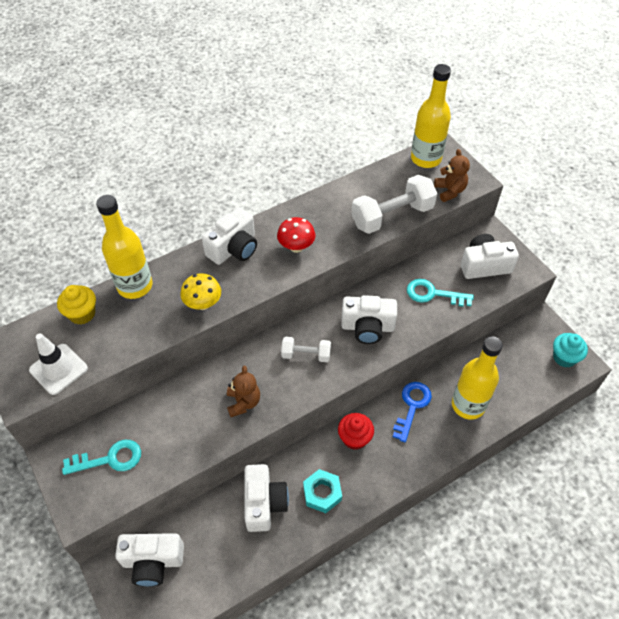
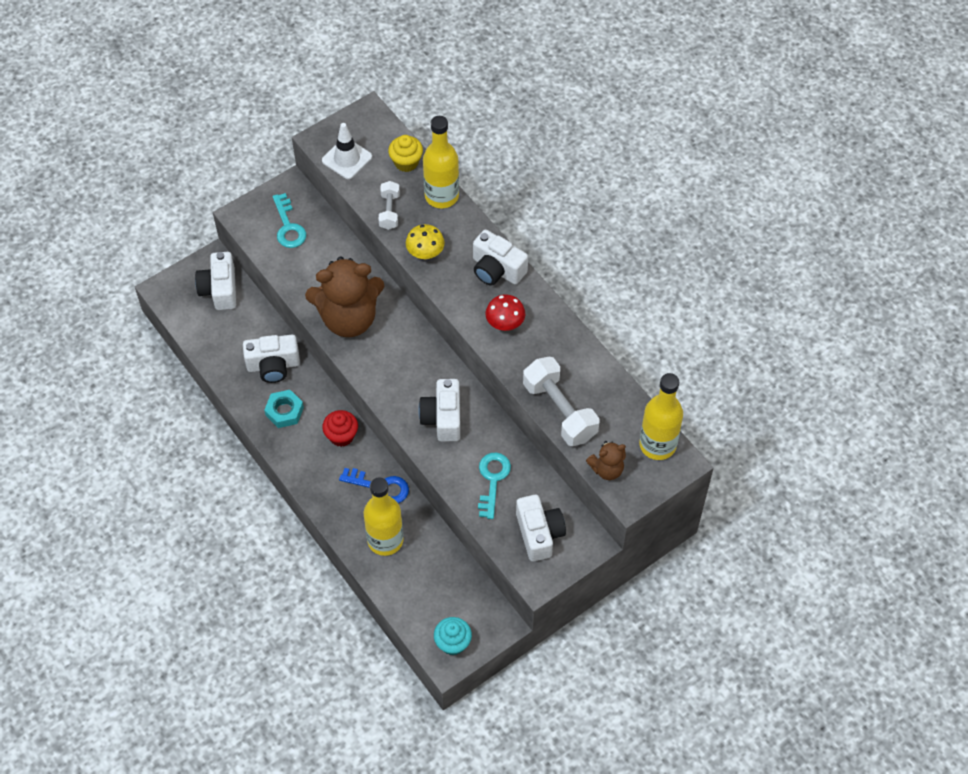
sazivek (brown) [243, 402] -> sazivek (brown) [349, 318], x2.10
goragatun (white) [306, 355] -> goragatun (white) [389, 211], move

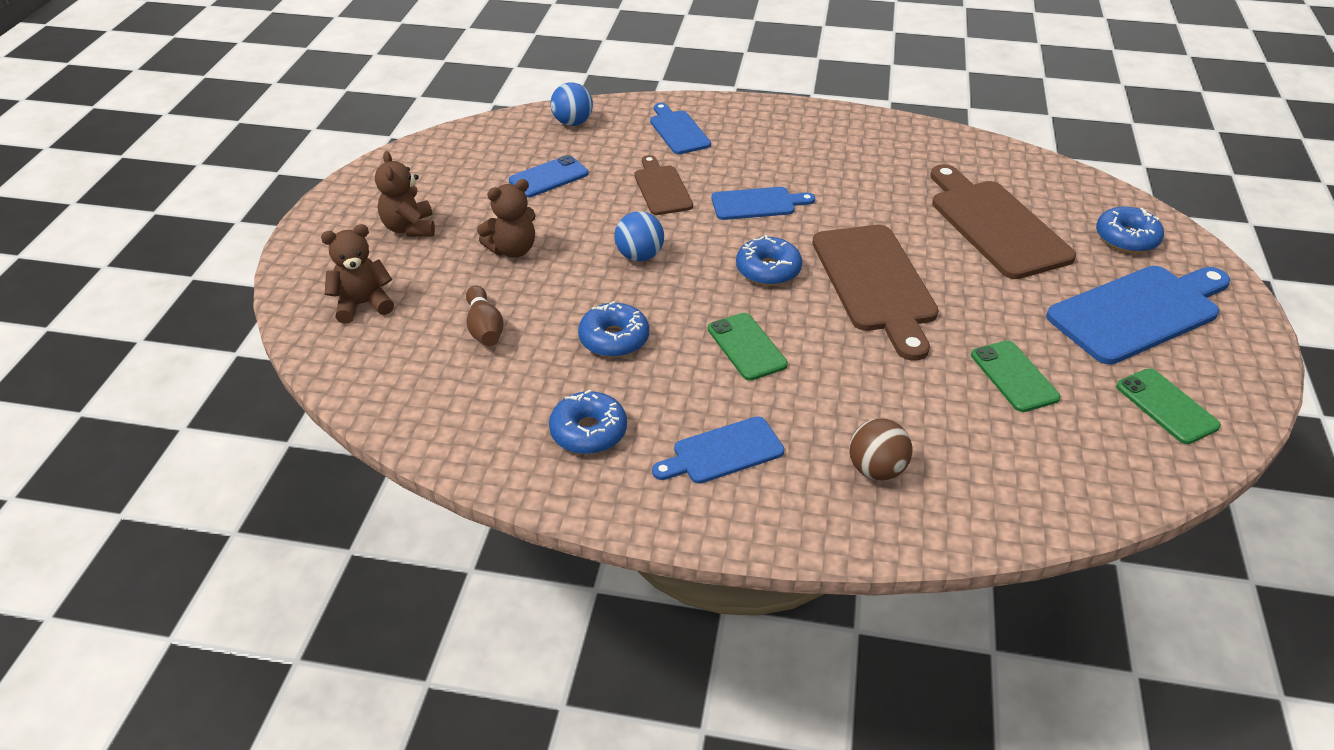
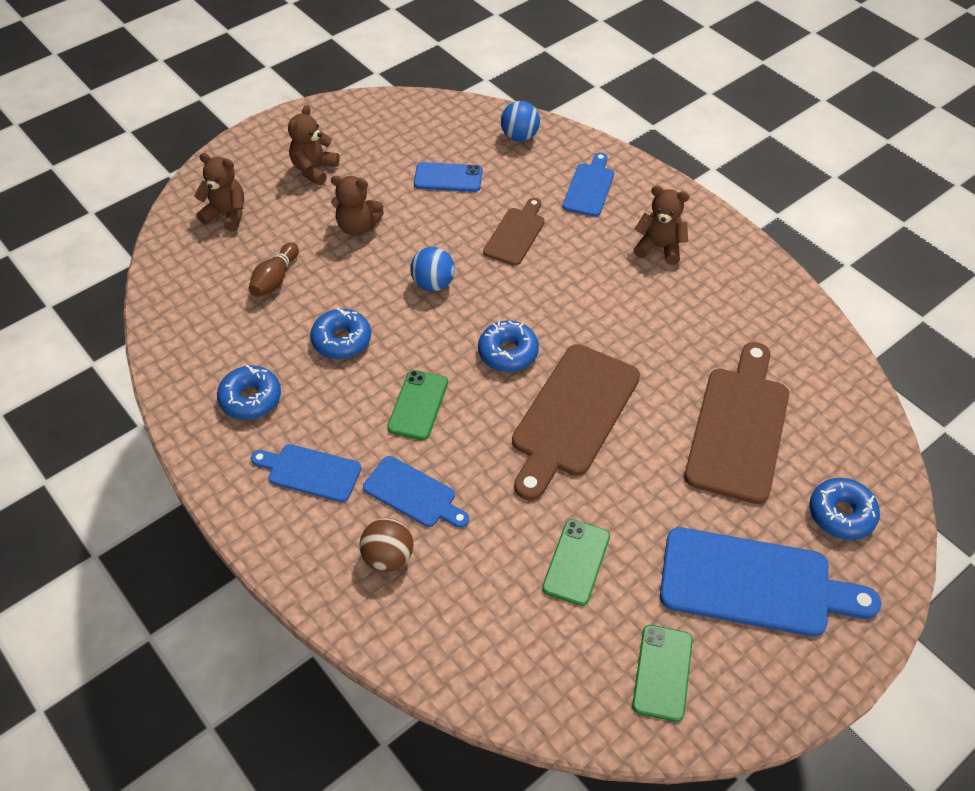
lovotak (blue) [757, 204] -> lovotak (blue) [413, 494], move
none -> sazivek (brown) [659, 247]

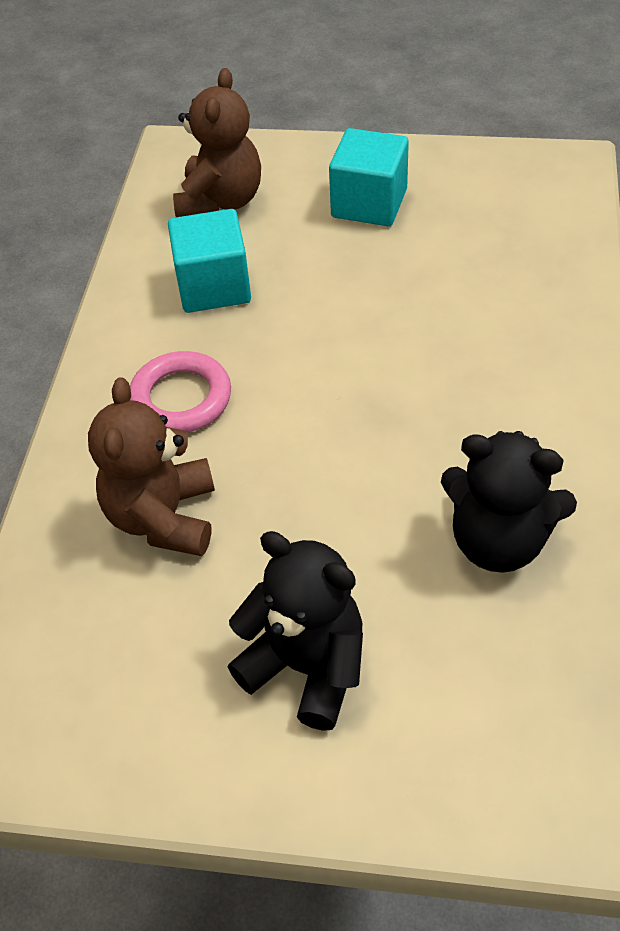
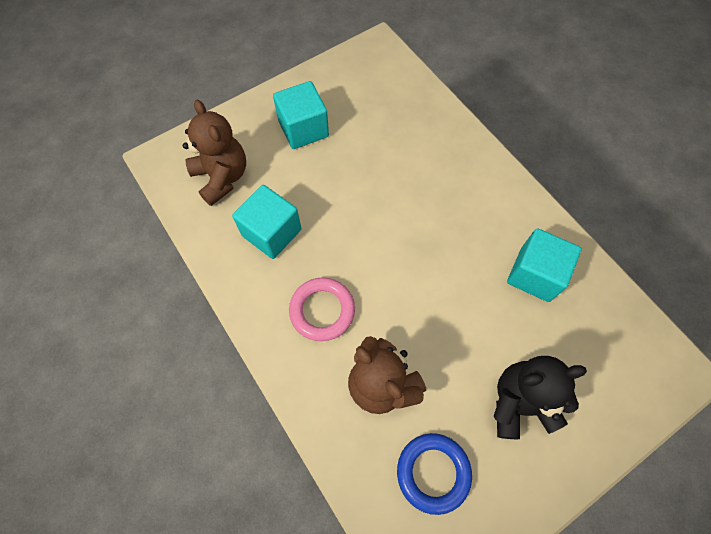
sazivek (black) [498, 541] -> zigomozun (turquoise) [534, 274]
none -> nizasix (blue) [433, 472]

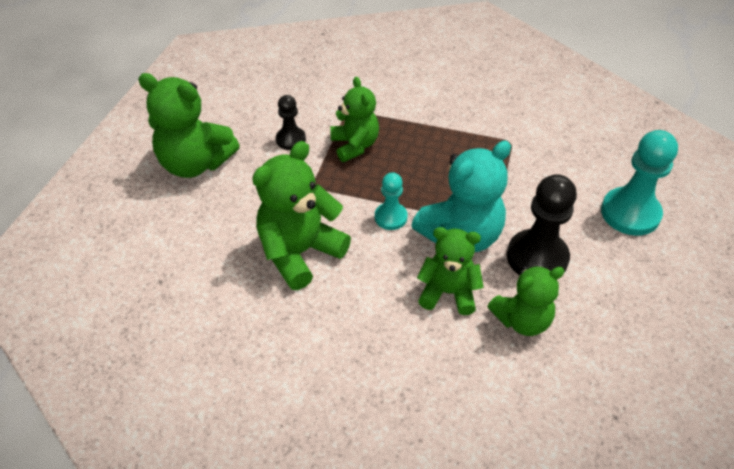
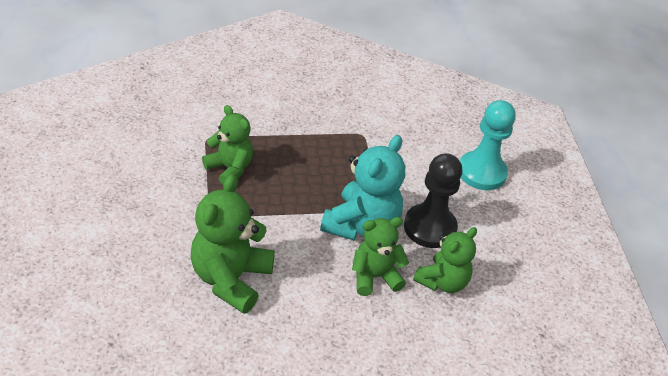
sazivek (green) [195, 163] -> none
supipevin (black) [291, 139] -> none
supipevin (turquoise) [390, 217] -> none

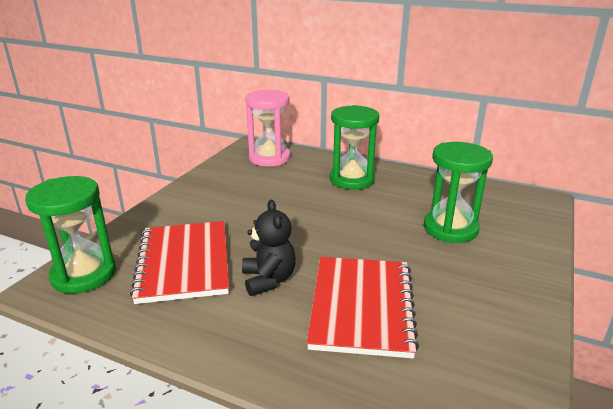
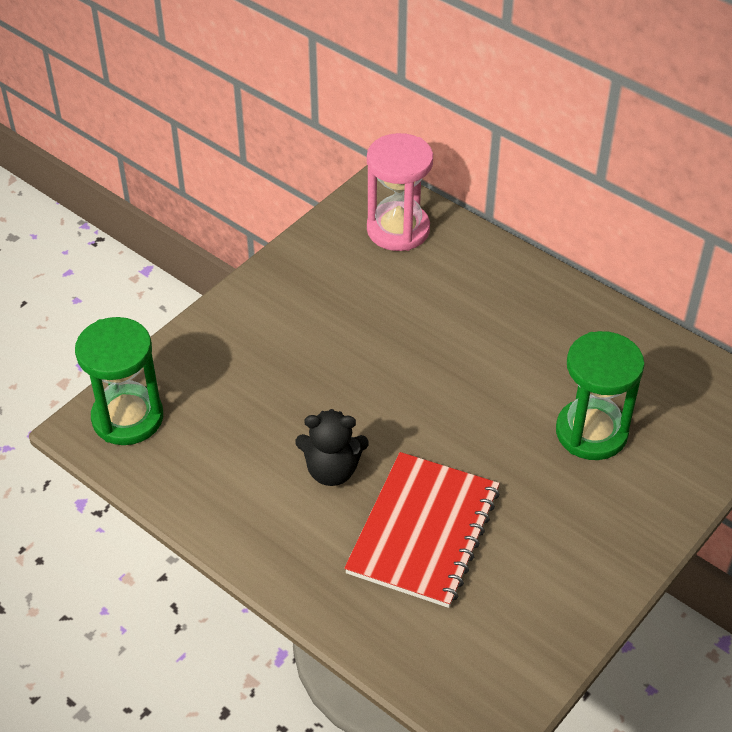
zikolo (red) [183, 263] -> none
sazivek (black) [268, 280] -> sazivek (black) [332, 470], 90 degrees clockwise
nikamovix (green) [352, 180] -> none

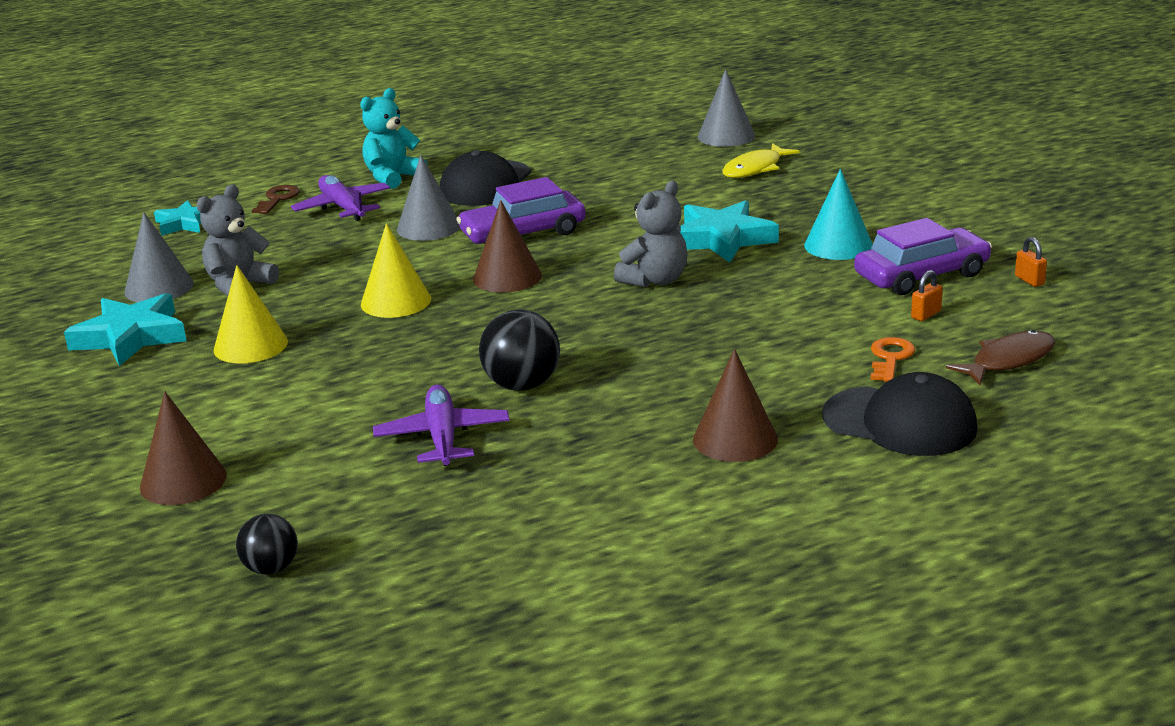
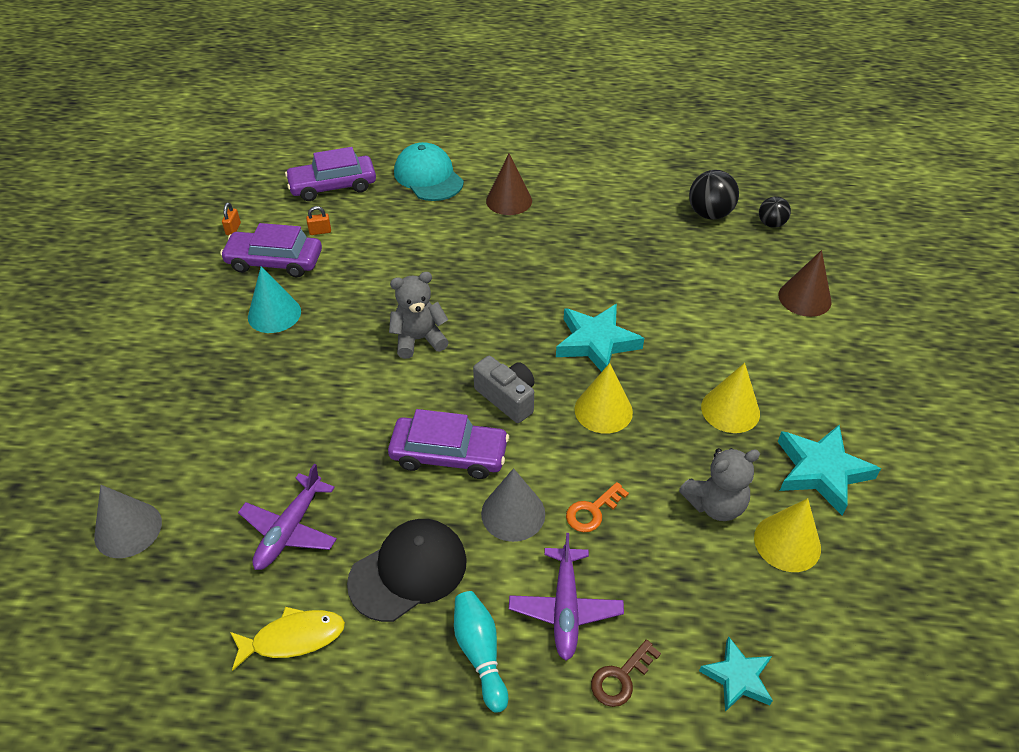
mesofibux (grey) [159, 287] -> mesofibux (yellow) [787, 542]
sazivek (turquoise) [392, 177] -> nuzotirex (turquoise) [480, 653]
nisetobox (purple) [442, 437] -> nisetobox (purple) [290, 530], move
mesofibux (brown) [507, 277] -> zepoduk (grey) [507, 398]
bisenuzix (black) [522, 385] -> bisenuzix (black) [709, 214], move
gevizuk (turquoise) [722, 239] -> gevizuk (turquoise) [596, 342], move
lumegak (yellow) [755, 168] -> lumegak (yellow) [293, 638], move
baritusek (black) [900, 422] -> baritusek (turquoise) [428, 177]
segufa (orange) [890, 358] -> segufa (orange) [592, 511], move
lumegak (brown) [1008, 360] -> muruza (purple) [333, 186]

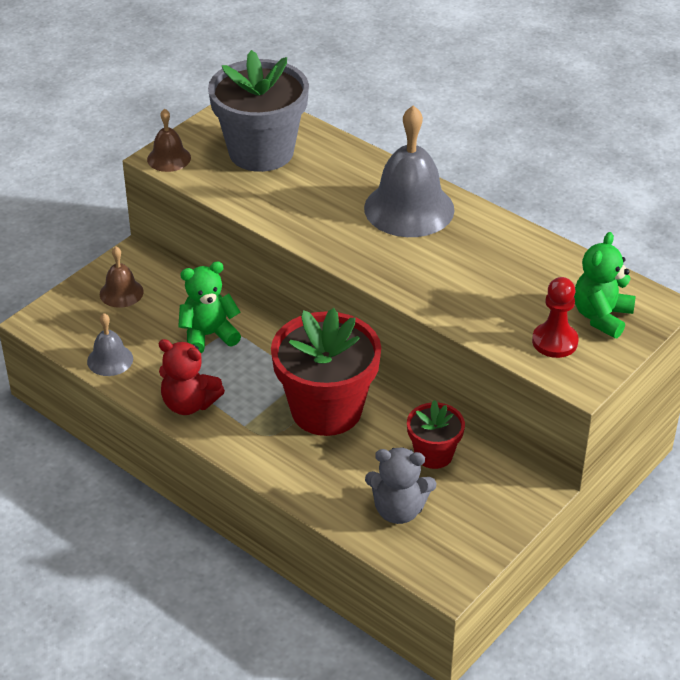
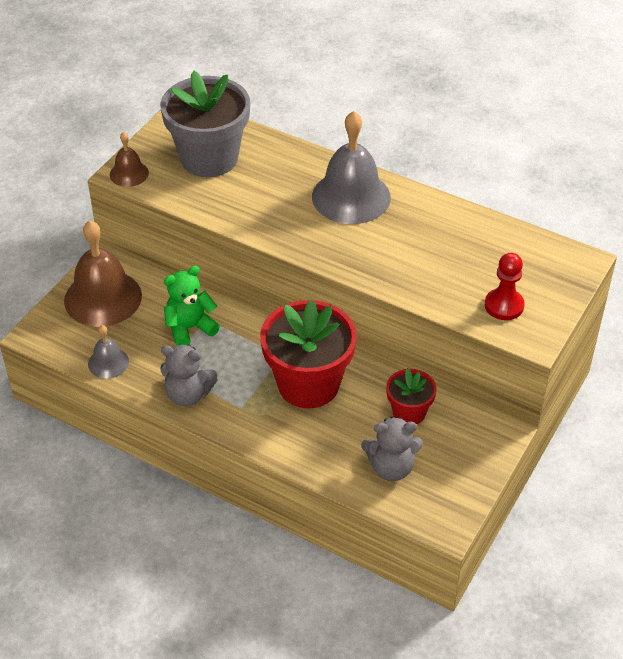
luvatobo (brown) [121, 292] -> luvatobo (brown) [103, 298], x1.99
sazivek (red) [189, 404] -> sazivek (grey) [188, 394]
sazivek (green) [601, 317] -> none

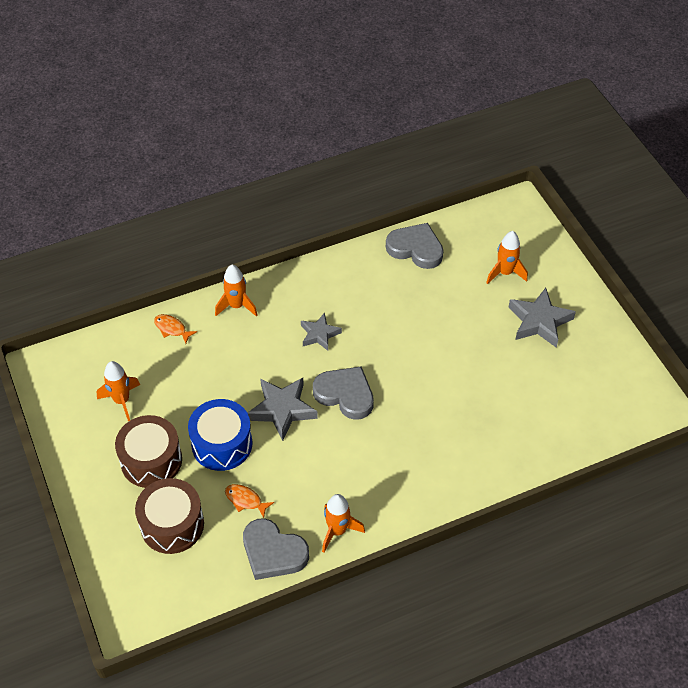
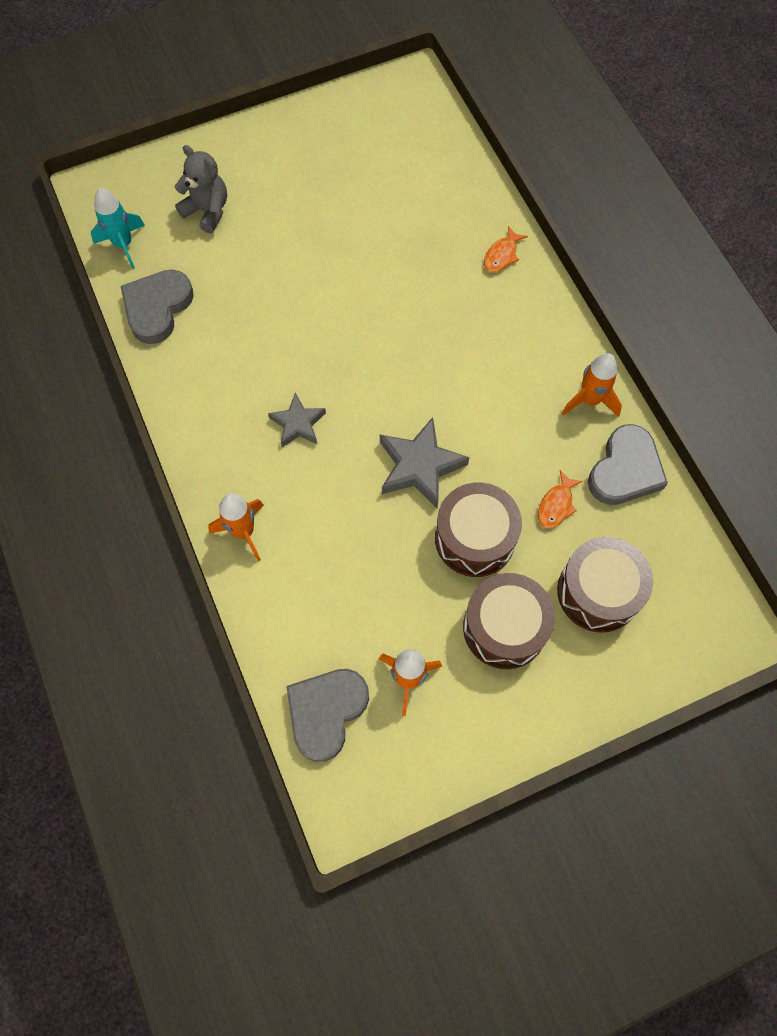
lumegak (orange) [172, 329] -> lumegak (orange) [502, 255], move
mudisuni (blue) [222, 444] -> mudisuni (brown) [475, 538]
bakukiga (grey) [345, 394] -> bakukiga (grey) [326, 712], move
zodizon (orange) [505, 273] -> sazivek (grey) [207, 211]
gevizuk (grey) [539, 321] -> none
none -> zodizon (turquoise) [123, 245]

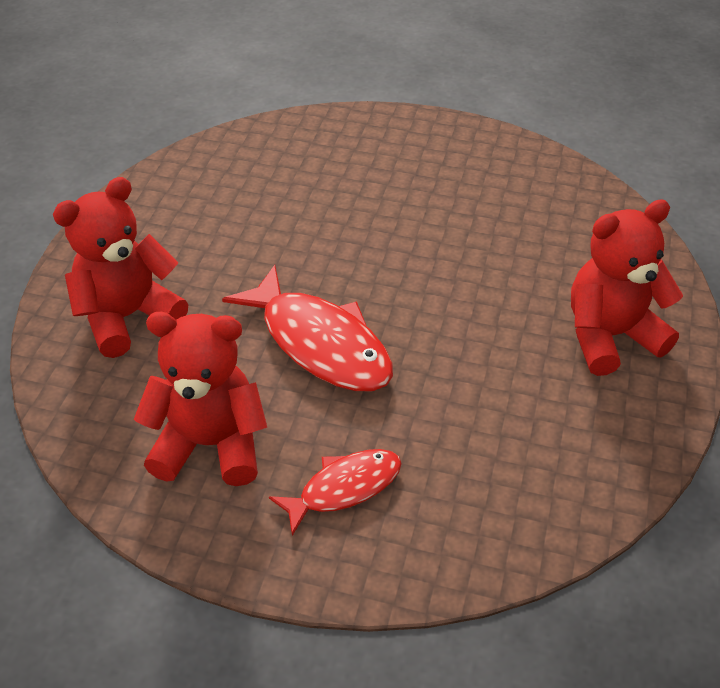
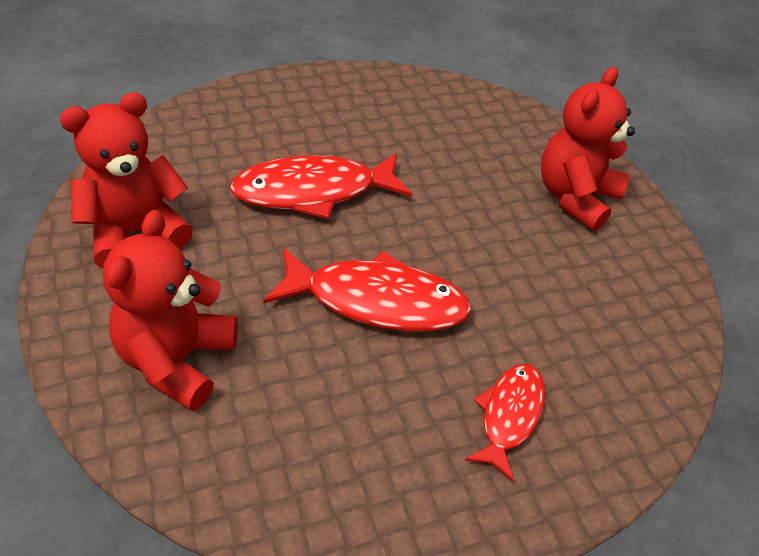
sazivek (red) [210, 444] -> sazivek (red) [135, 232], move
none -> lumegak (red) [313, 191]

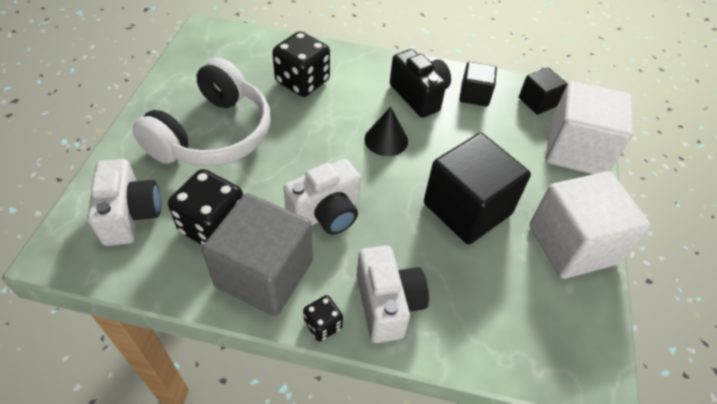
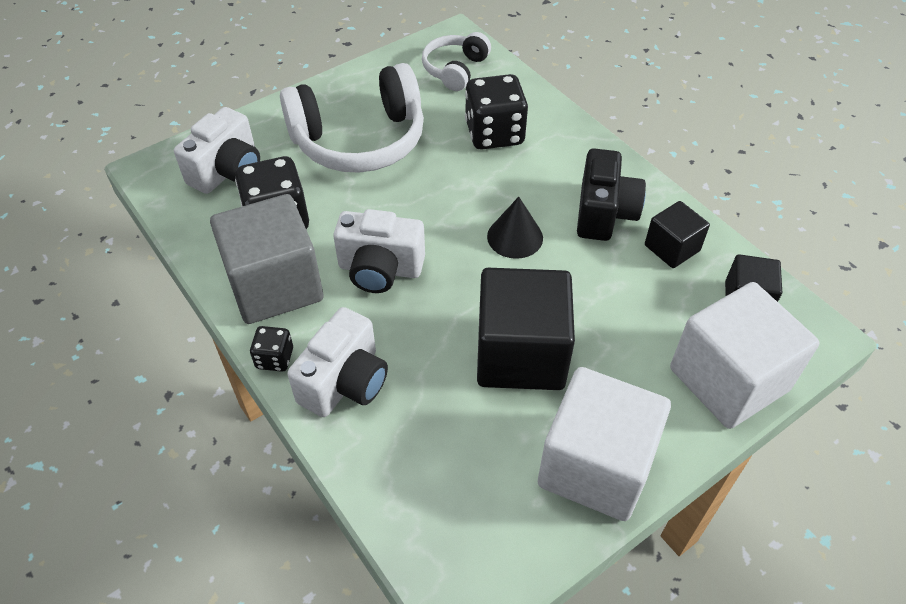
none -> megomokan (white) [455, 69]

